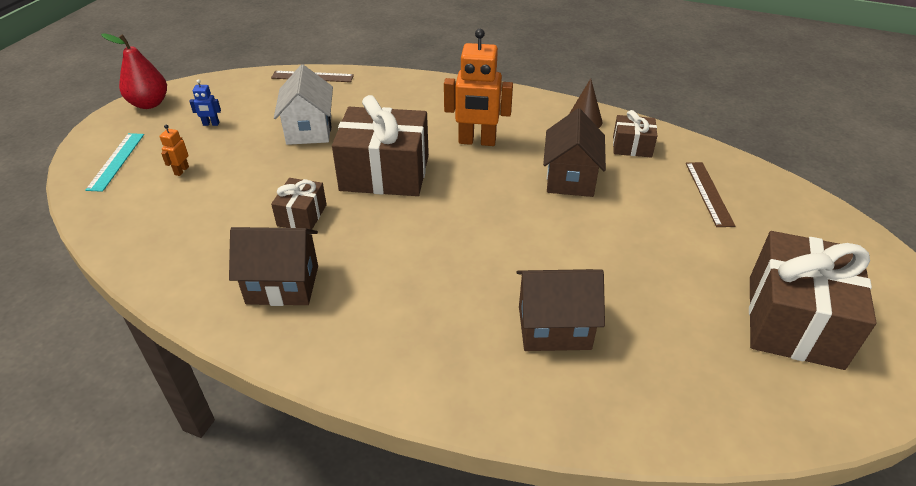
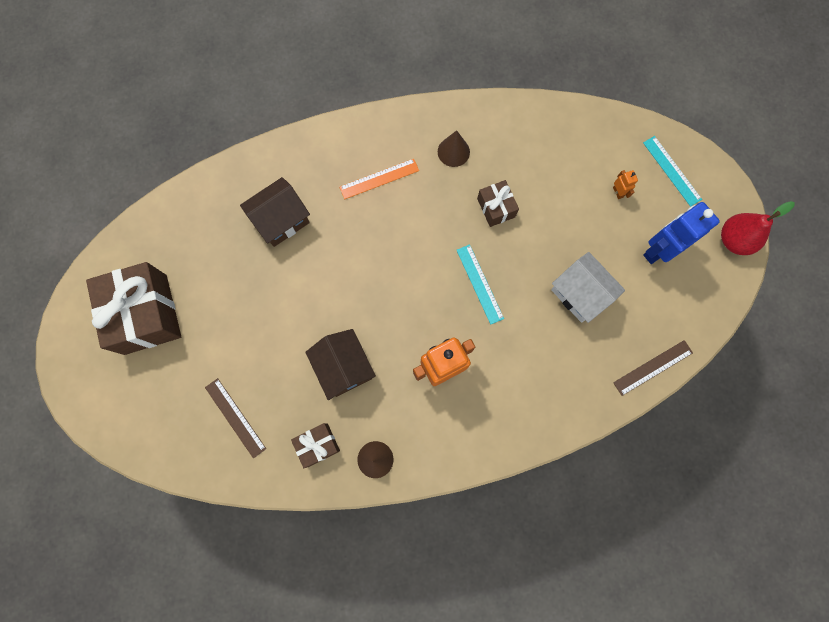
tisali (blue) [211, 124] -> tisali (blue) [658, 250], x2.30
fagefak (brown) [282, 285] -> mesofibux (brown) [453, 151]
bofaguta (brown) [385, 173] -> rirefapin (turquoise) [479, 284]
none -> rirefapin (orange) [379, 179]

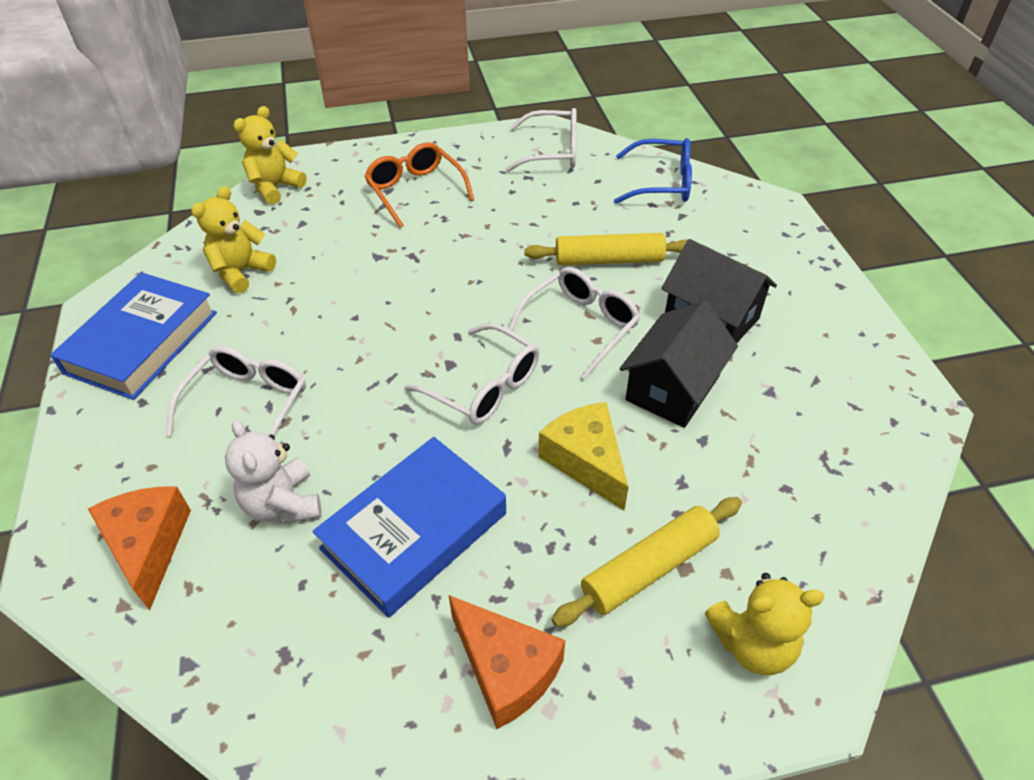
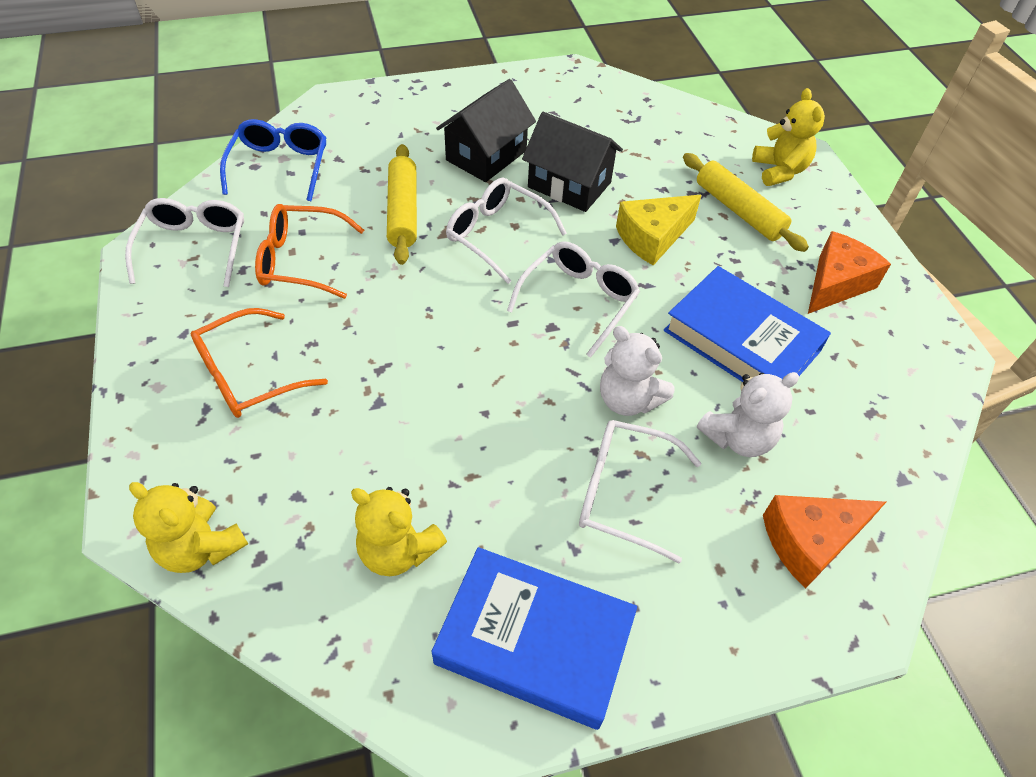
none -> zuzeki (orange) [300, 260]
none -> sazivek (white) [628, 399]

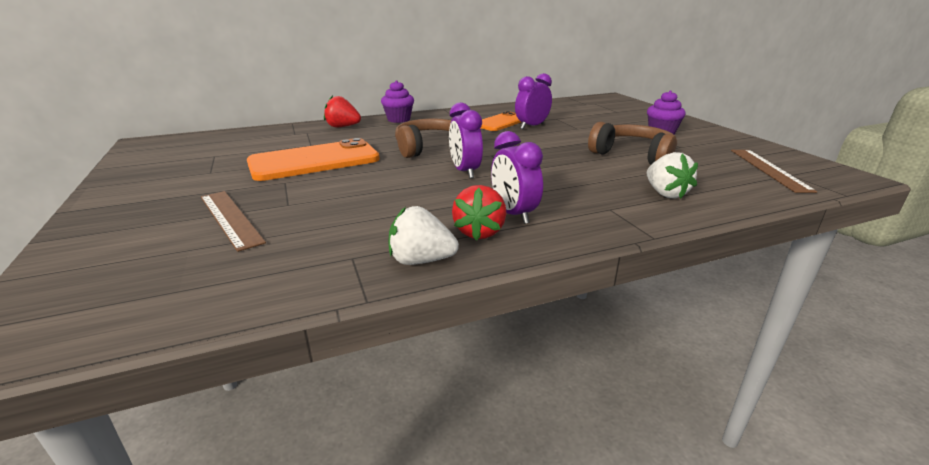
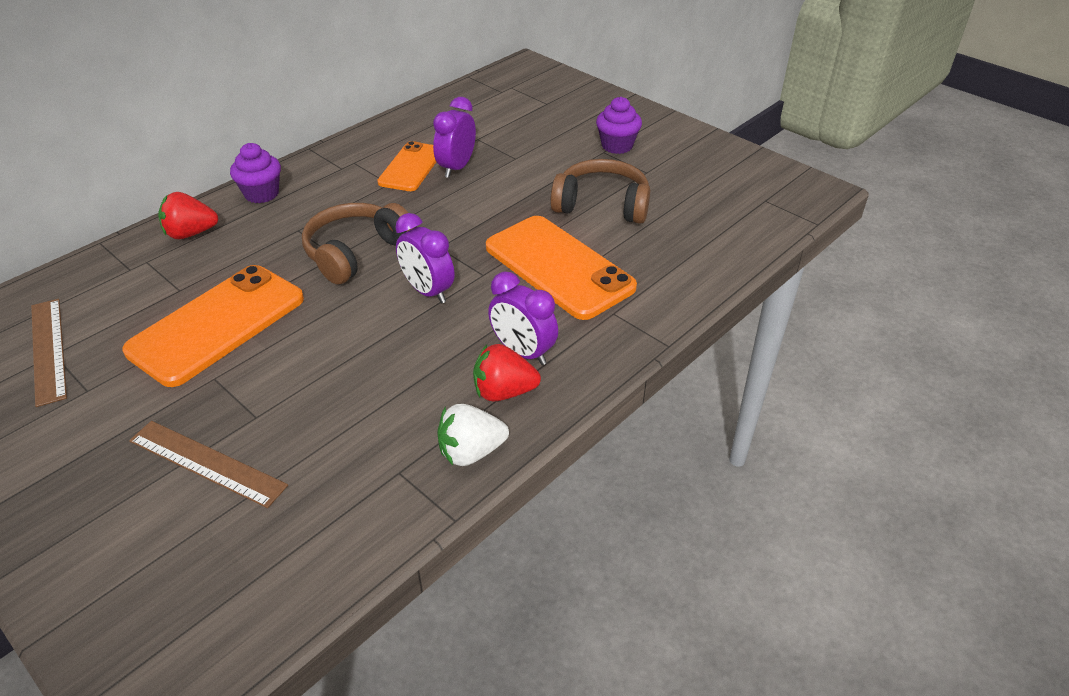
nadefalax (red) [479, 232] -> nadefalax (red) [503, 392], 105 degrees clockwise
nadefalax (white) [665, 193] -> none
rirefapin (brown) [769, 169] -> rirefapin (brown) [48, 350], move
none -> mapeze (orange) [558, 267]

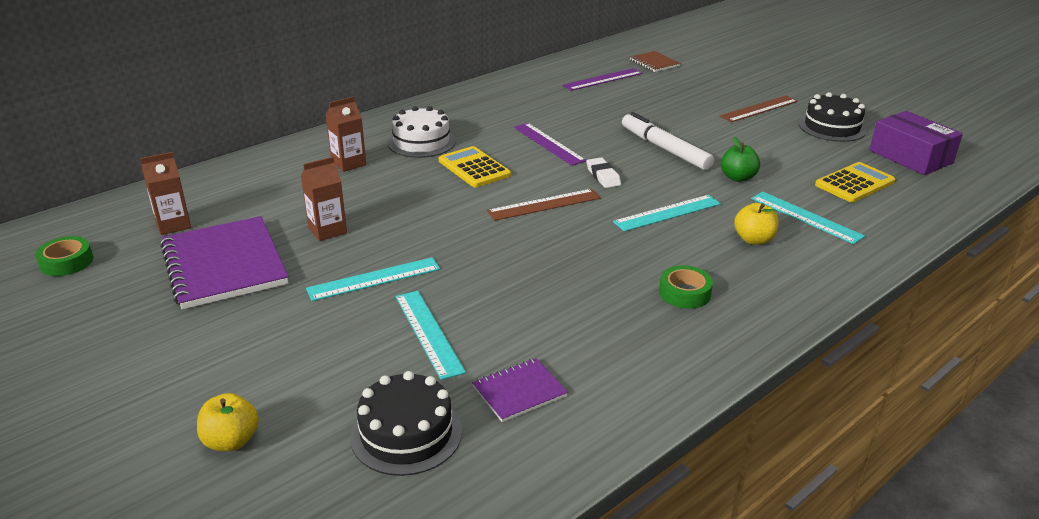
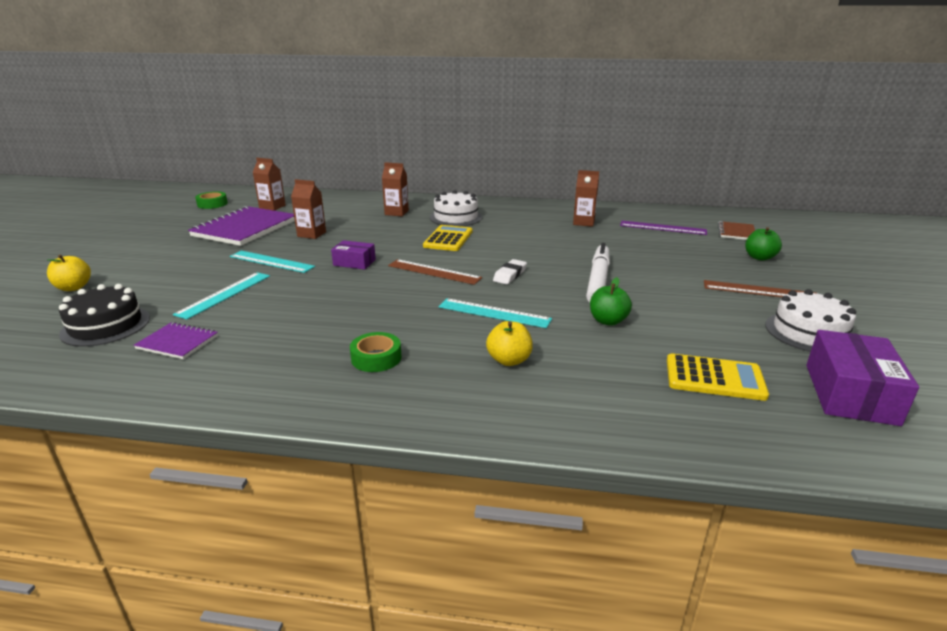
rirefapin (purple) [549, 143] -> none
rirefapin (turquoise) [805, 217] -> none
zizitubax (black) [832, 127] -> zizitubax (white) [809, 332]
none -> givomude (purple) [354, 262]
none -> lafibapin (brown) [583, 222]
none -> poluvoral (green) [759, 257]

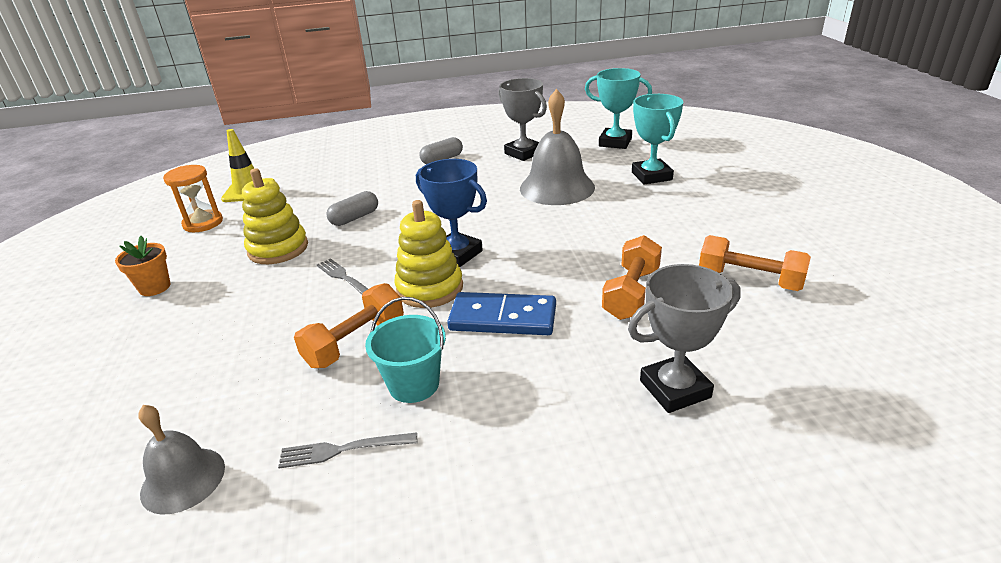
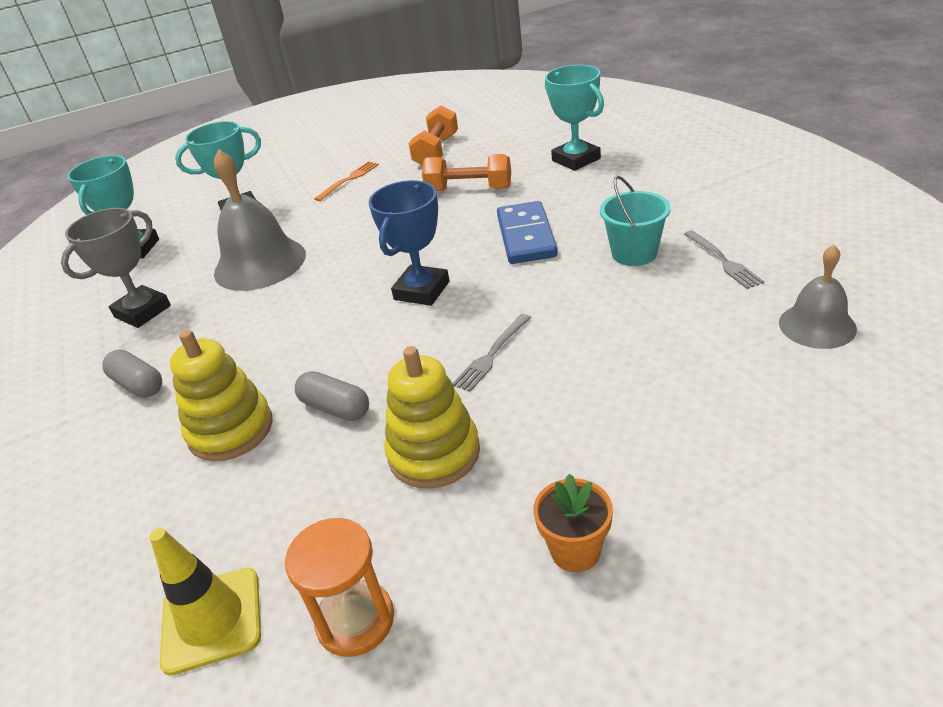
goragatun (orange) [355, 342] -> none
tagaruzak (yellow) [430, 288] -> tagaruzak (yellow) [230, 430], move
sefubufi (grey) [675, 389] -> sefubufi (turquoise) [576, 159]
none -> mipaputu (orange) [349, 180]

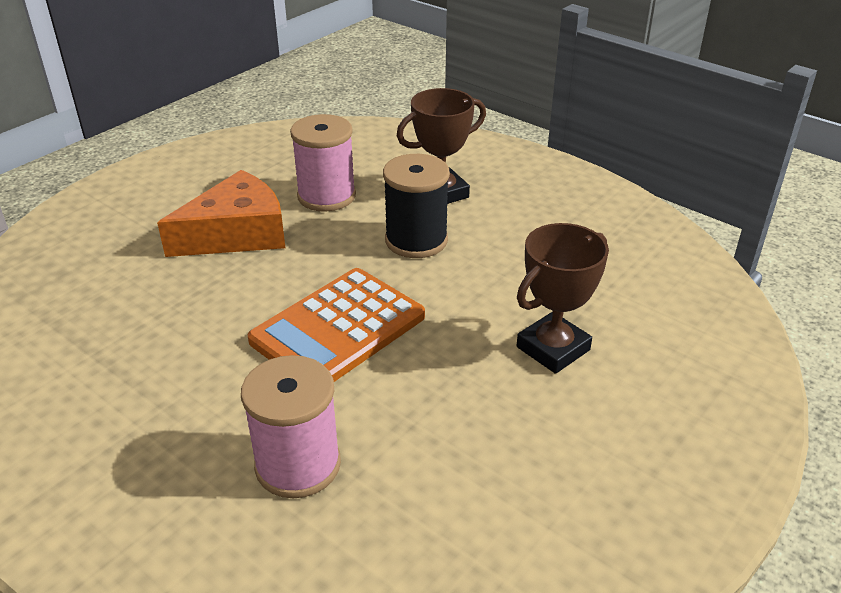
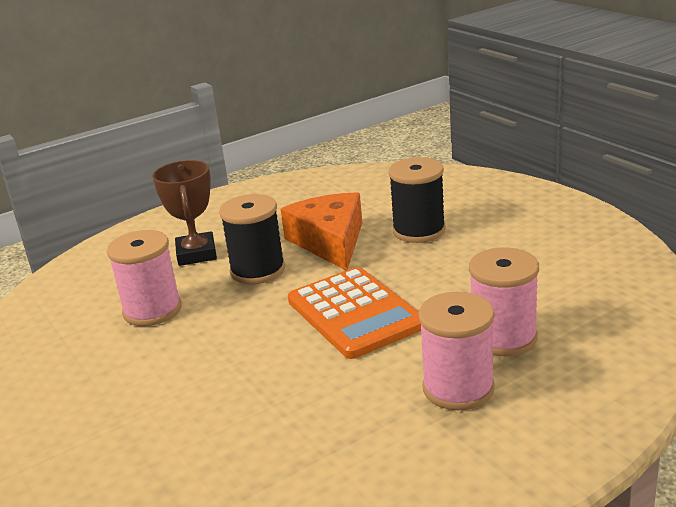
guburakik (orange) [237, 233] -> guburakik (orange) [330, 241], move
sefubufi (brown) [553, 348] -> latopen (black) [419, 231]
none -> latopen (pink) [458, 388]

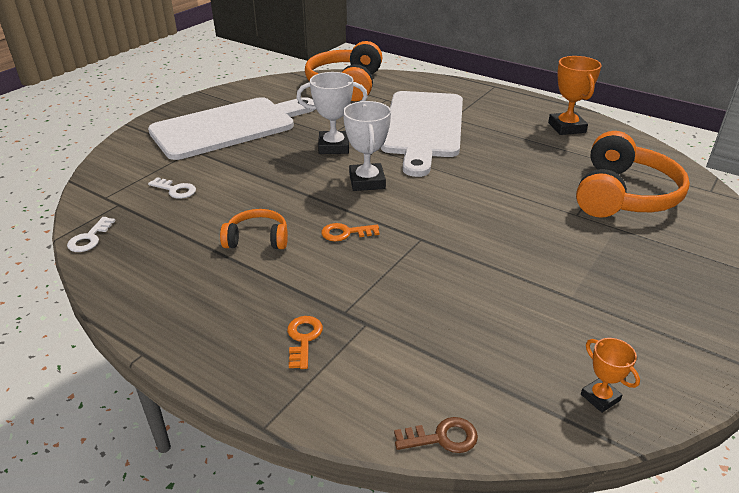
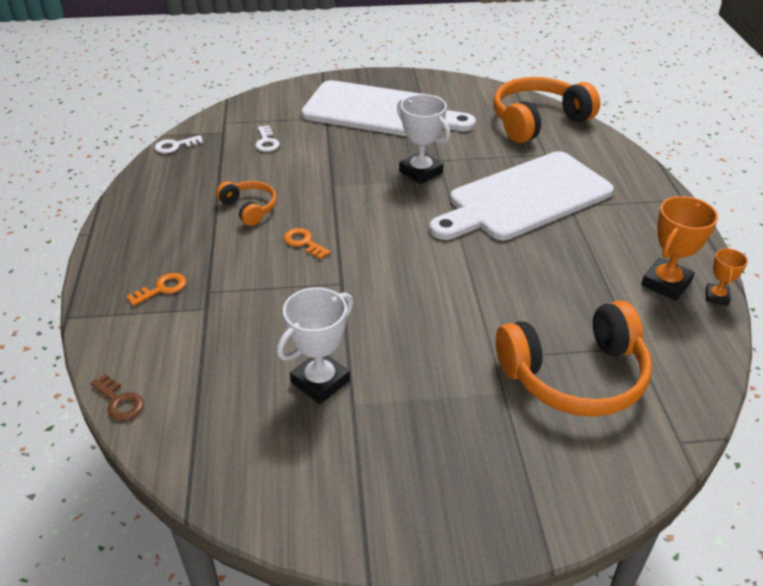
sefubufi (white) [367, 181] -> sefubufi (white) [320, 381], move
sefubufi (orange) [600, 397] -> sefubufi (orange) [716, 297], move

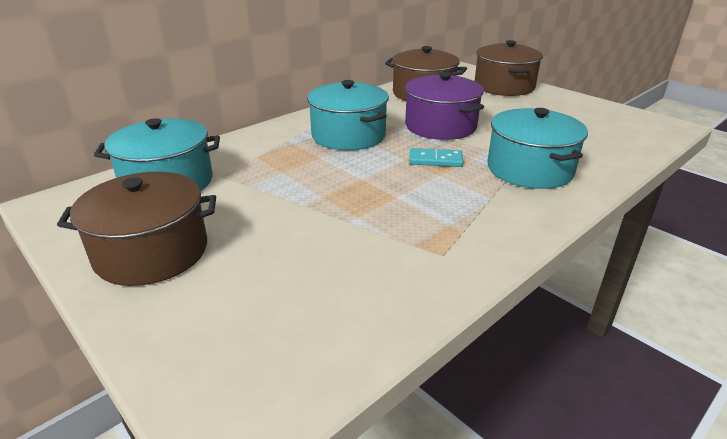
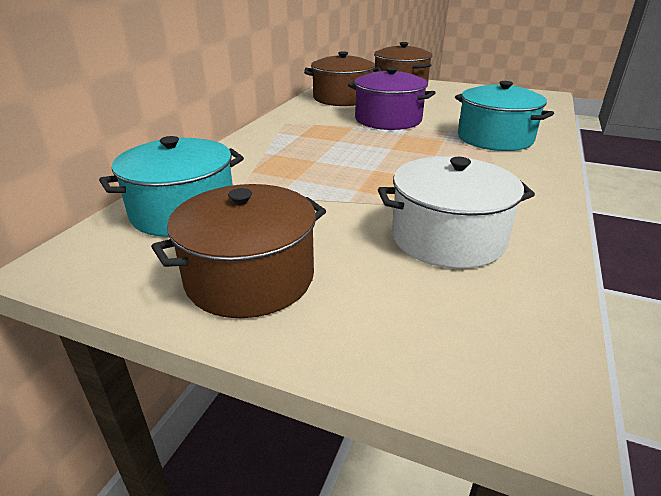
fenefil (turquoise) [348, 135] -> none
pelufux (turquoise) [435, 160] -> none
none -> fenefil (white) [447, 238]

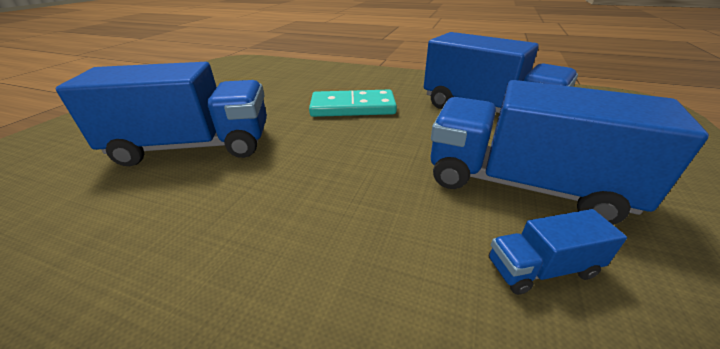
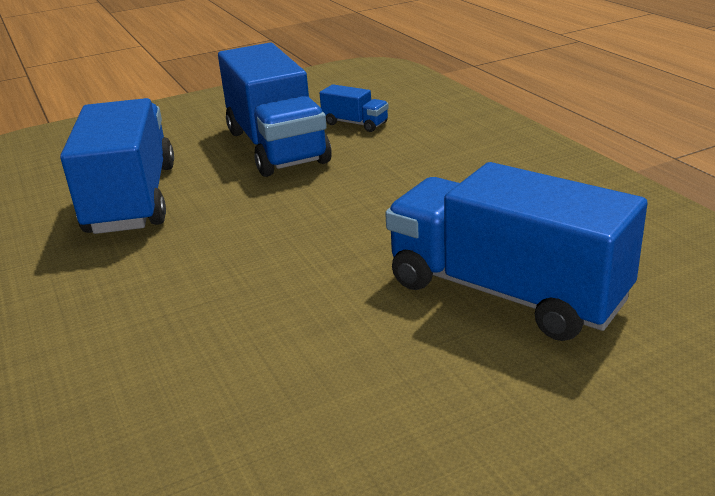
pelufux (turquoise) [353, 107] -> none

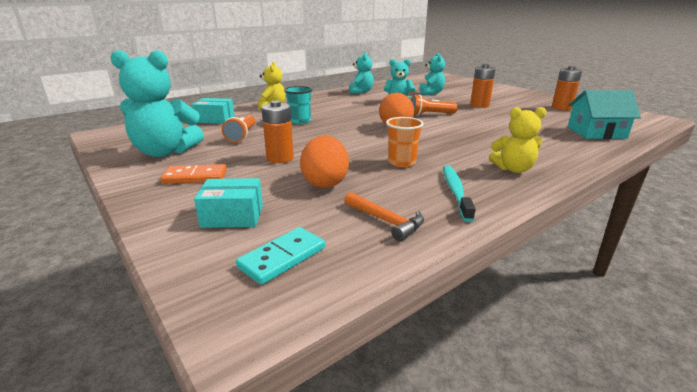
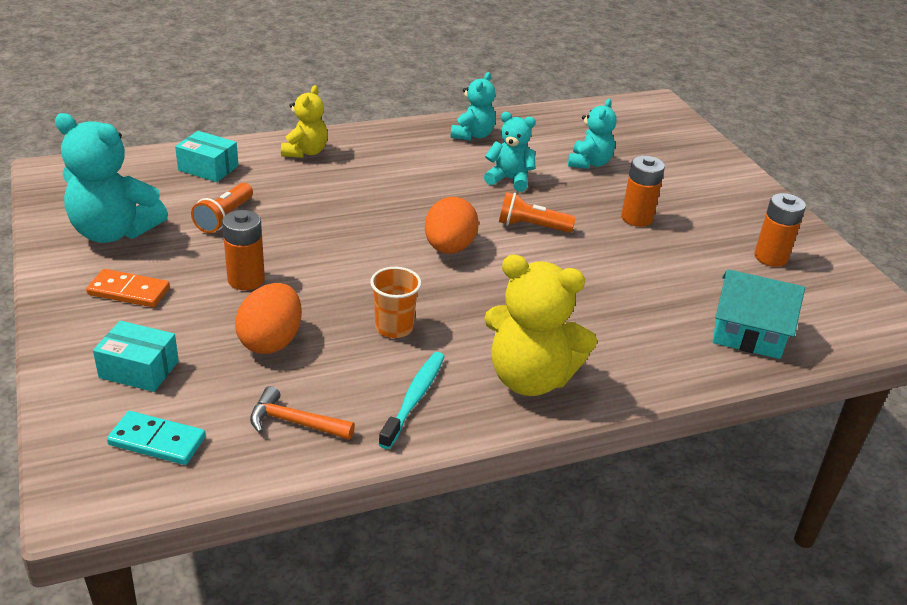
pelufux (turquoise) [282, 257] -> pelufux (turquoise) [157, 441], 45 degrees clockwise
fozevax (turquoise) [300, 121] -> none
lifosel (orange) [386, 221] -> lifosel (orange) [294, 422], 135 degrees clockwise
sazivek (yellow) [513, 169] -> sazivek (yellow) [530, 378], x1.68

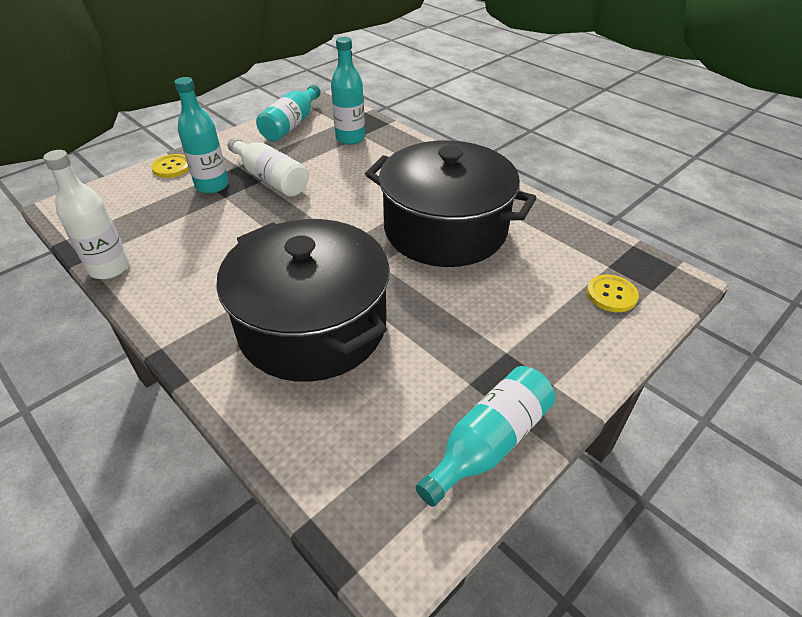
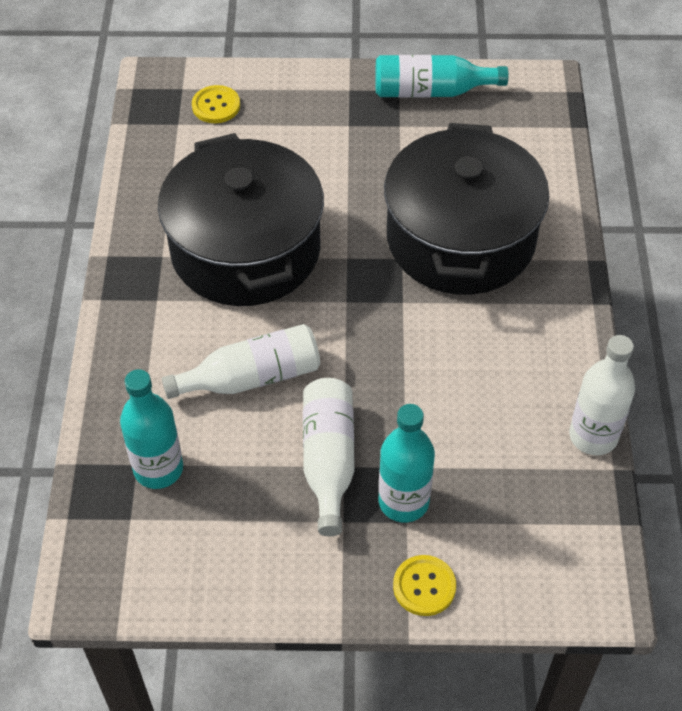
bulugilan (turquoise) [291, 124] -> none
none -> bulugilan (white) [251, 377]

